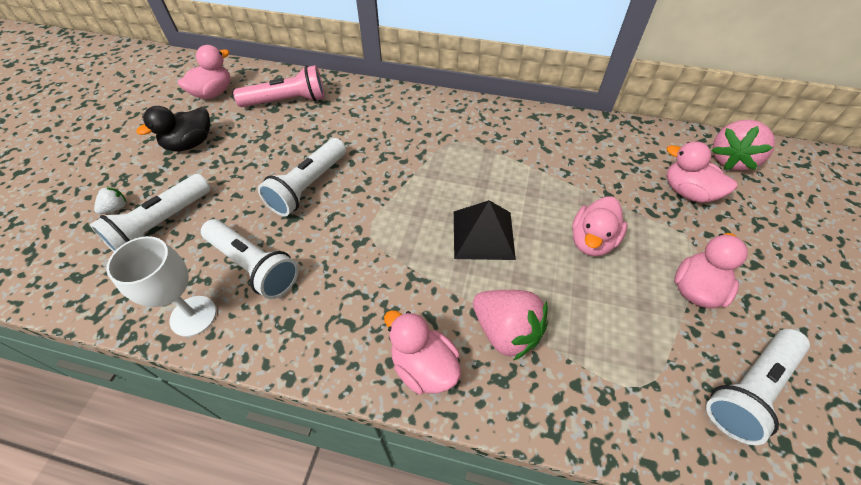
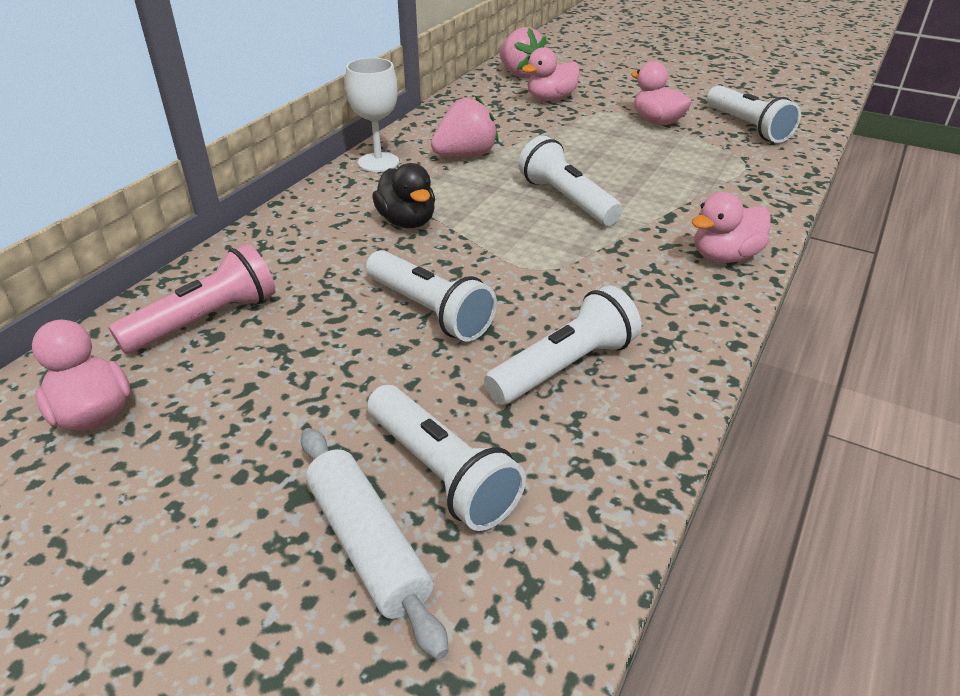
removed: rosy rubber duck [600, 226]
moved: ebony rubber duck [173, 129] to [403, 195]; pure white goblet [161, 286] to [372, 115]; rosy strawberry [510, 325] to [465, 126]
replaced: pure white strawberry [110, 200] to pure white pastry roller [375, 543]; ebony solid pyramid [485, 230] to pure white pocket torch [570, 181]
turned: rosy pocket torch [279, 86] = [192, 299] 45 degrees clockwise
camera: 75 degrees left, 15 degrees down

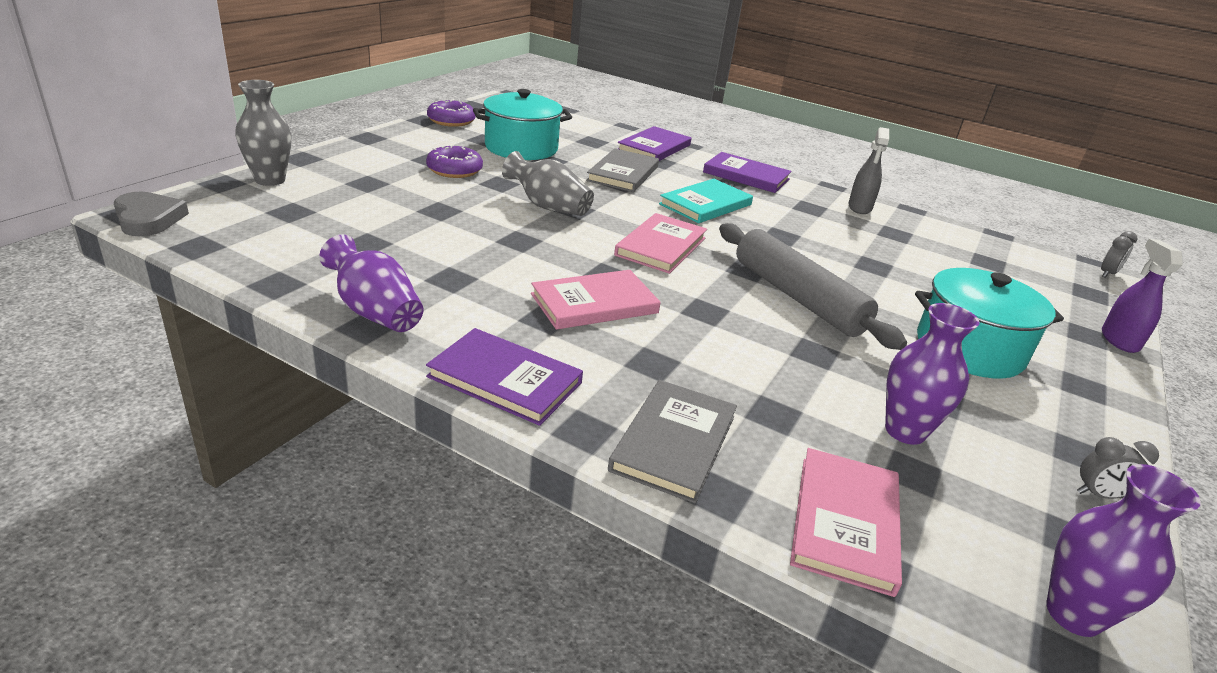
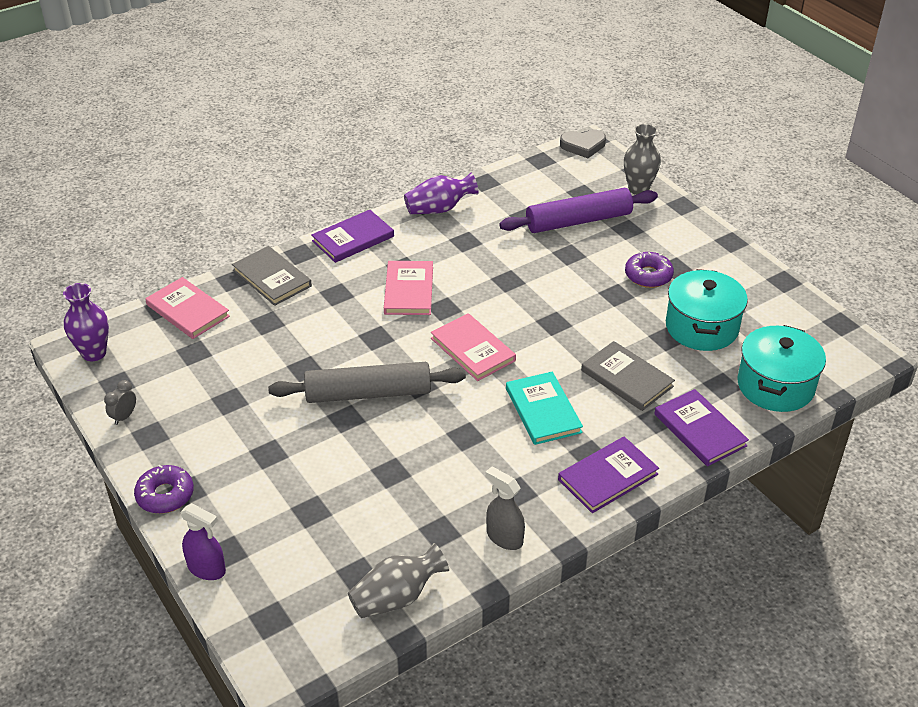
removed: gray clock [1119, 254]; royal purple flower vase [932, 374]
added: royal purple pastry roller [578, 210]
moved: royal purple glazed donut [451, 113] to [164, 489]; gray flower vase [548, 183] to [398, 580]; teal stockpot [989, 323] to [781, 368]
camera: 120 degrees right, 10 degrees up

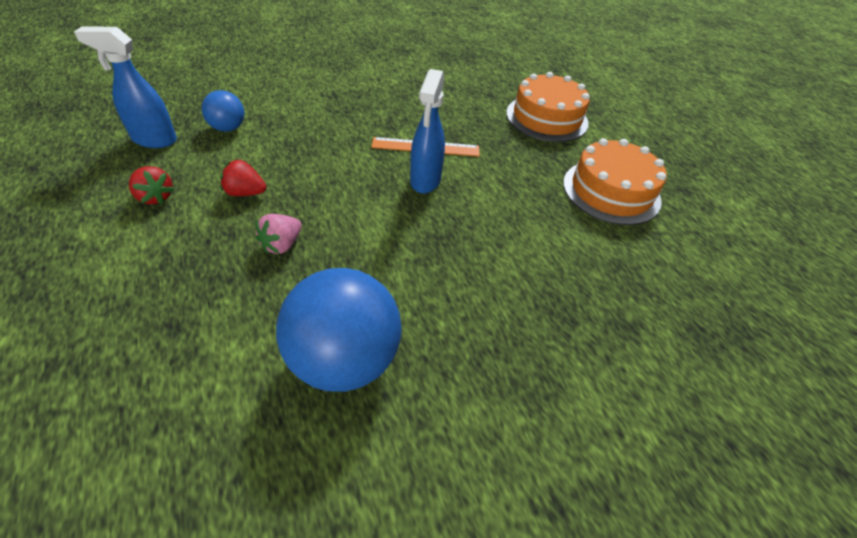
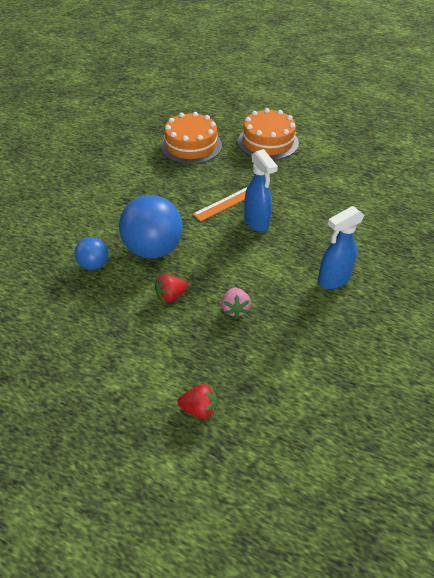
moved: cobalt spray bottle [125, 87] to [341, 247]; bright orange gateau [615, 181] to [191, 138]; scarlet strawberry [151, 185] to [197, 401]; cobalt sphere [339, 330] to [151, 226]
camera: 35 degrees left, 0 degrees up

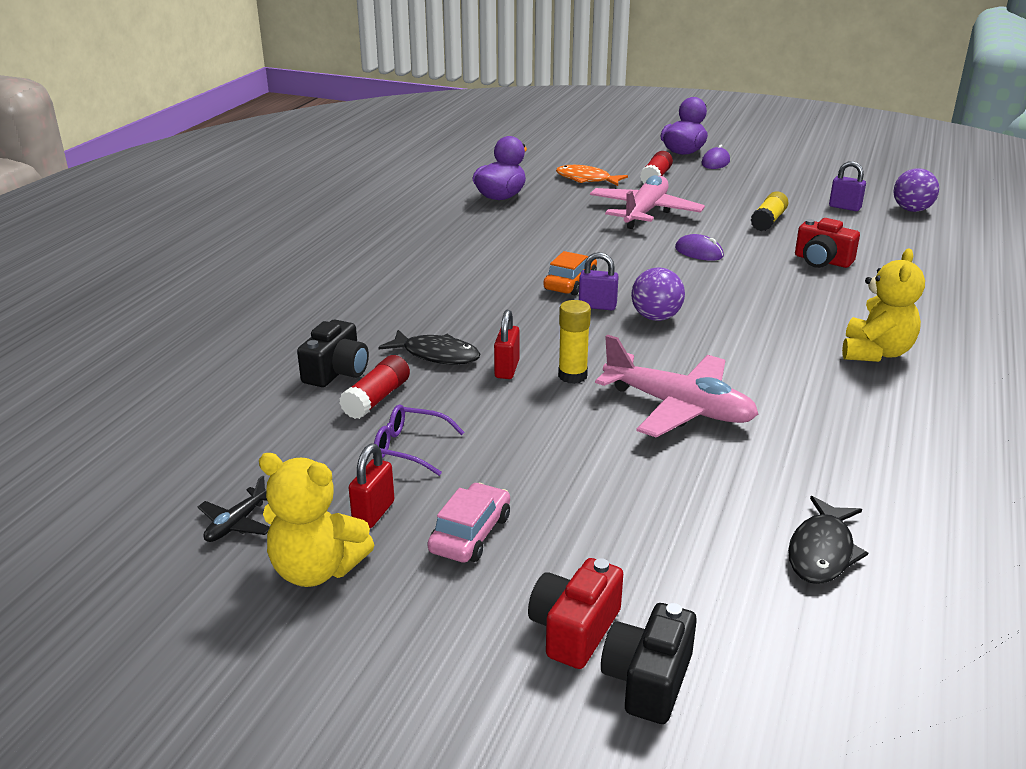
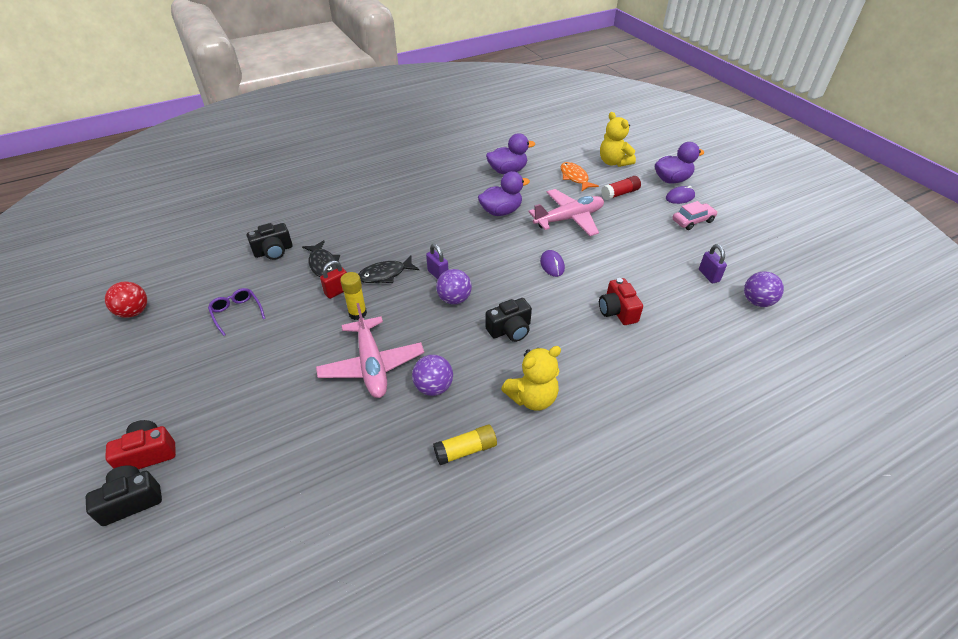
removed: bright orange toy car [570, 273]; scarlet stick of glue [374, 387]; scarlet lock [371, 486]
added: royal purple rubber duck [504, 193]; ebony compact camera [508, 320]; royal purple sphere [432, 375]
moved: bright yellow stick of glue [770, 211] to [465, 445]; bright yellow stuffed bear [316, 520] to [618, 139]; rosy toy car [468, 523] to [695, 215]; ebony fish figure [828, 540] to [388, 269]
replaced: ebony aeroplane [234, 508] to scarlet sphere [126, 300]
camera: 40 degrees right, 15 degrees up

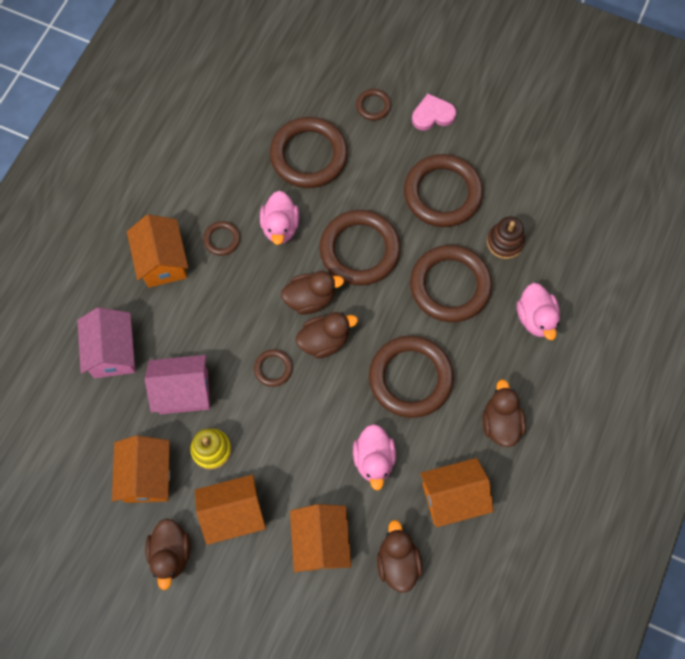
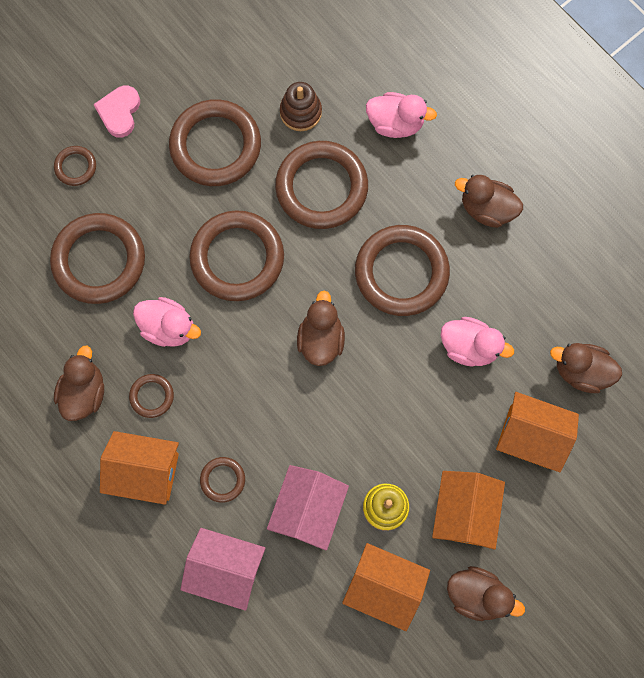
removed: bright orange house [457, 492]
moved: brown rubber duck [312, 292] to [79, 383]; brown ring [273, 368] to [222, 480]
camera: 65 degrees left, 5 degrees up

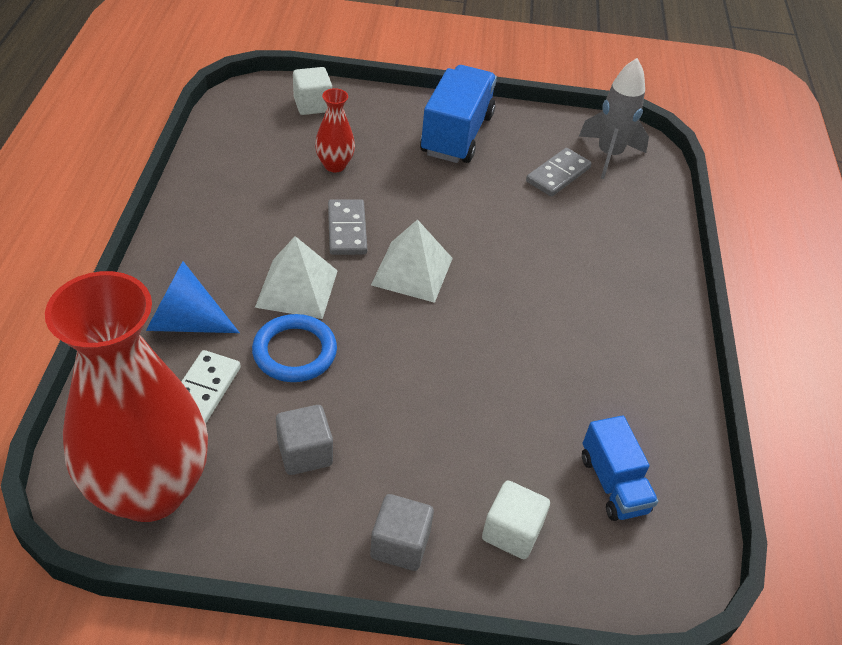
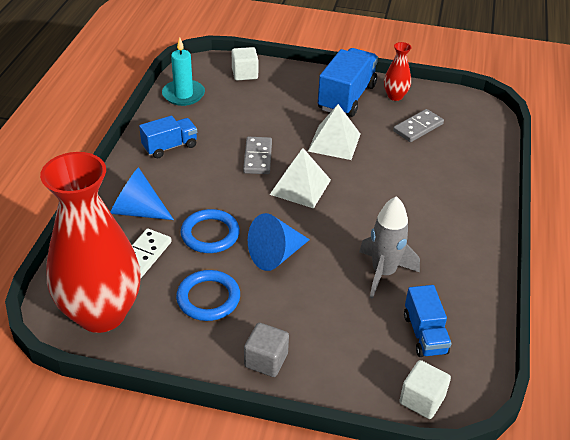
added: teal wax candle [183, 71]; cobalt truck [168, 137]; cobalt cone [279, 242]
moved: gray spaceship [614, 118] to [389, 247]; scarlet flower vase [335, 130] to [398, 71]; pure white solid pyramid [296, 277] to [334, 132]; pure white solid cube [516, 520] to [425, 389]
replaced: gray solid cube [304, 440] to cobalt ring [208, 295]
camera: 10 degrees right, 5 degrees down

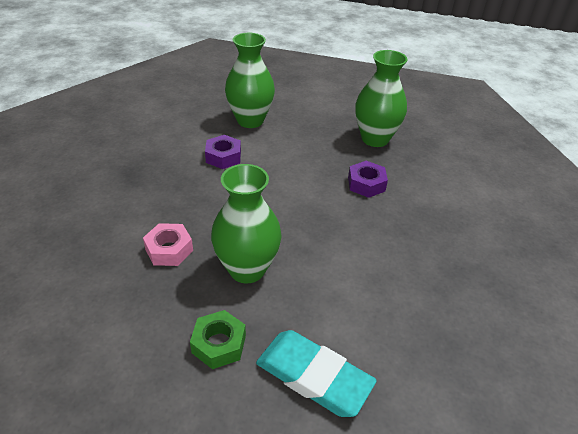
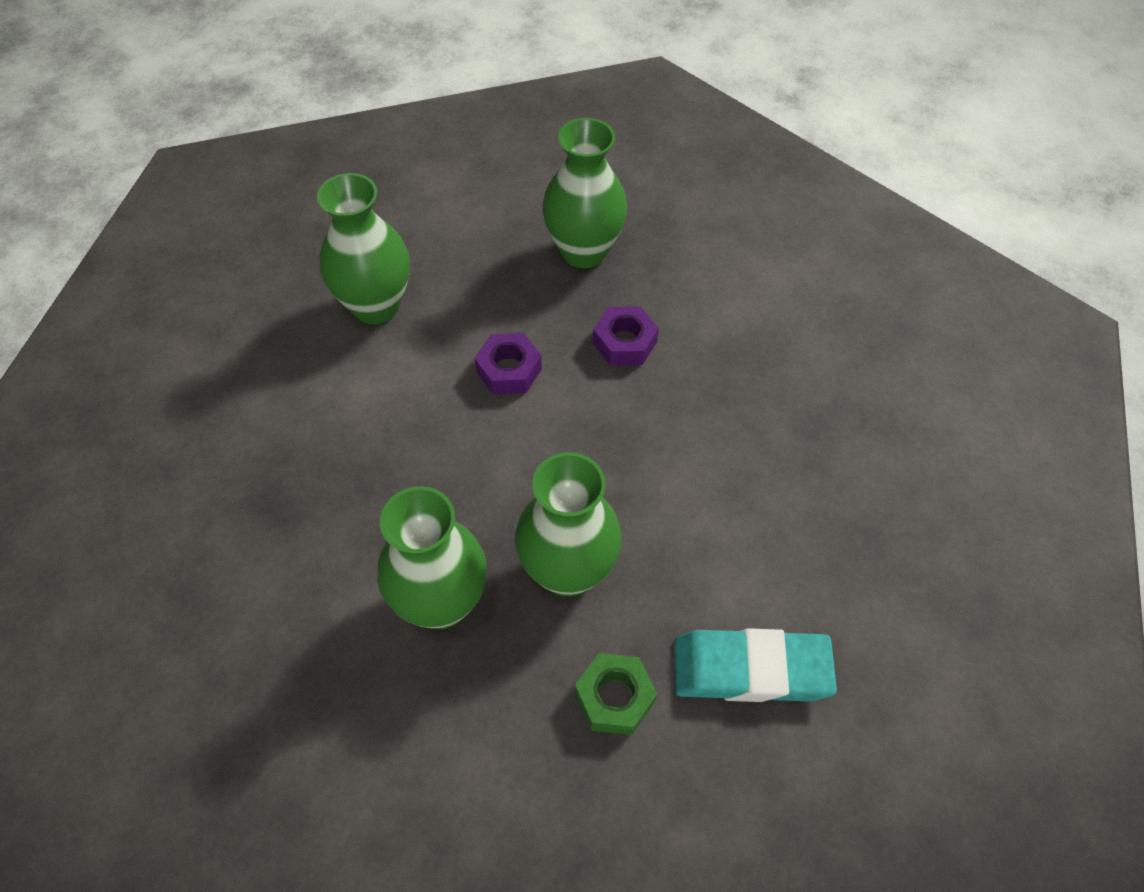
moved: royal purple hexagon nut [223, 152] to [508, 363]
replaced: rosy hexagon nut [168, 244] to emerald flower vase [432, 557]
camera: 30 degrees left, 15 degrees up

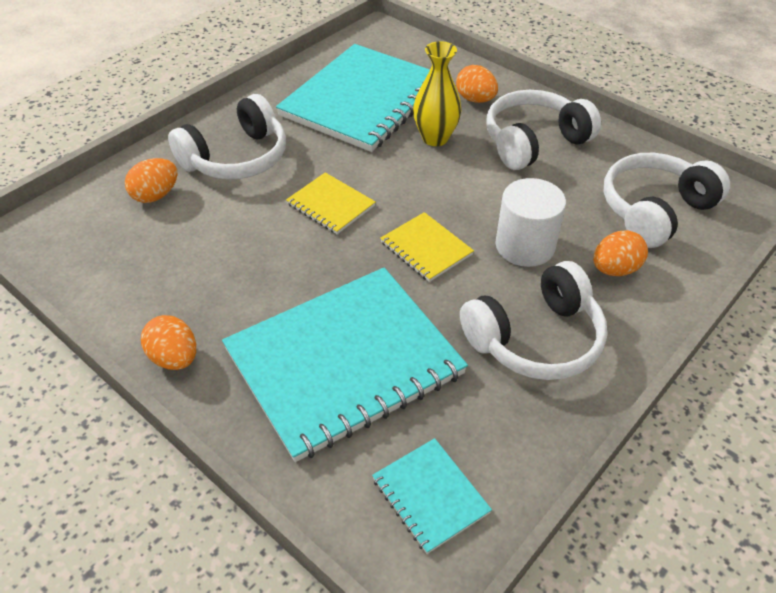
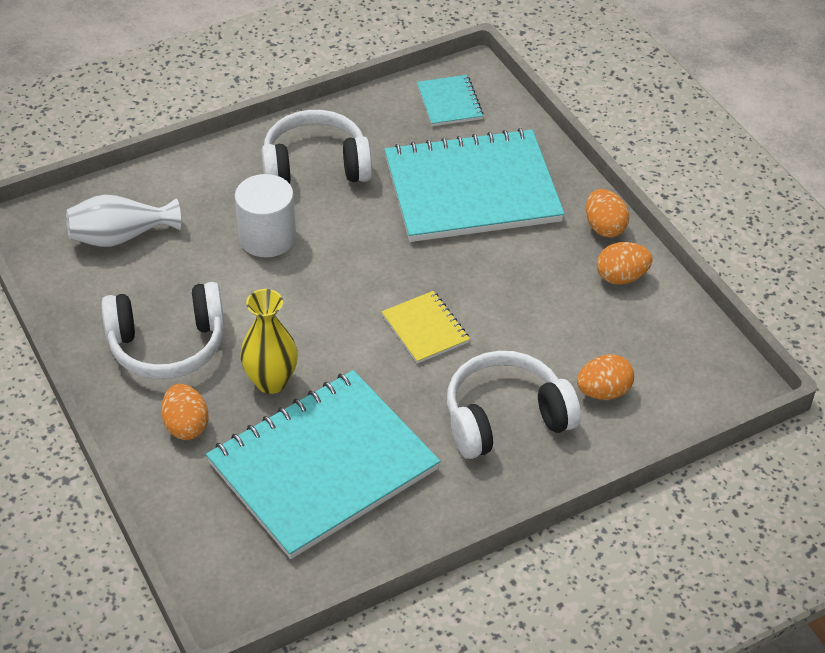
removed: bright yellow notebook [427, 247]
moved: bright orange egg shape [620, 253] to [625, 263]
replaced: pure white headphones [667, 200] to pure white flower vase [123, 220]
camera: 160 degrees left, 0 degrees up

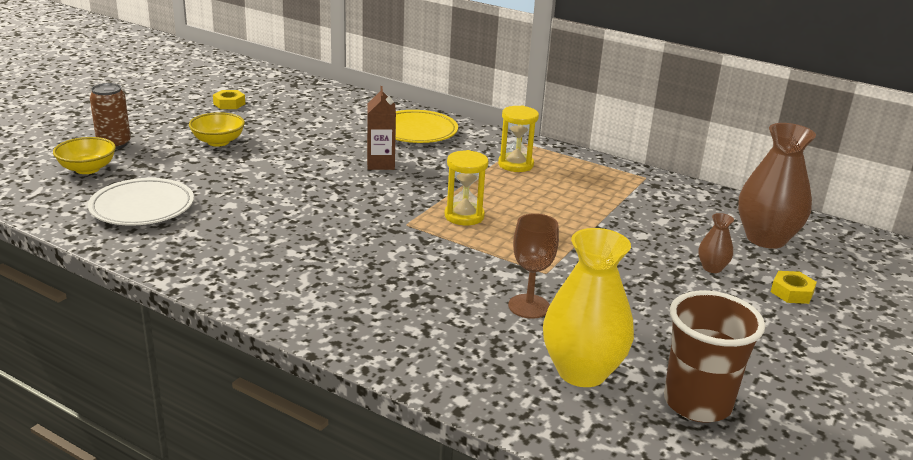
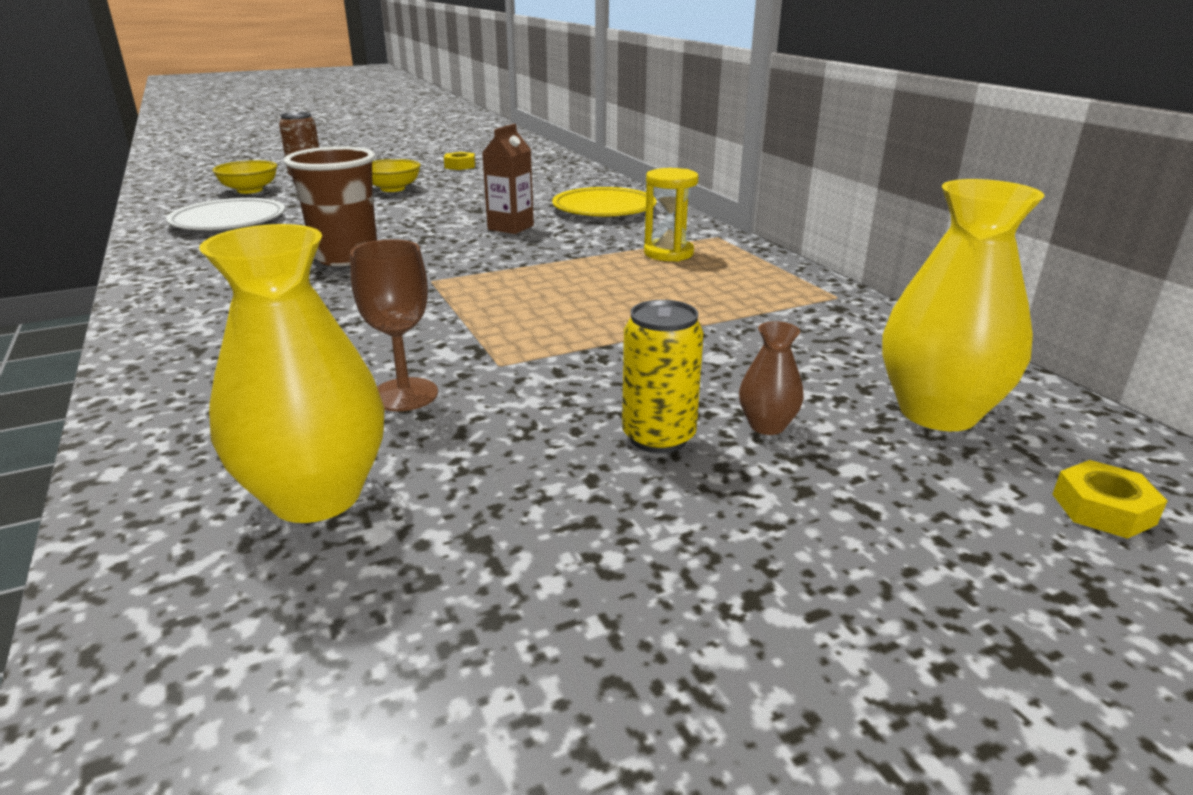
removed: bright yellow sand timer [466, 187]
added: bright yellow can [663, 376]
moved: bright yellow hexagon nut [794, 287] to [1109, 499]; brown tumbler [714, 356] to [330, 206]
recoloured: brown flower vase [777, 186] to bright yellow flower vase [963, 305]
camera: 35 degrees right, 0 degrees up

